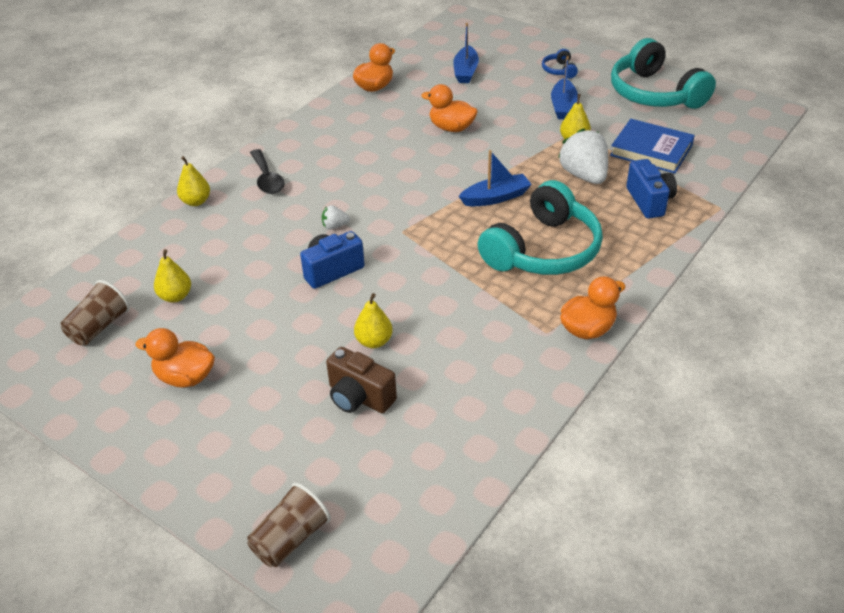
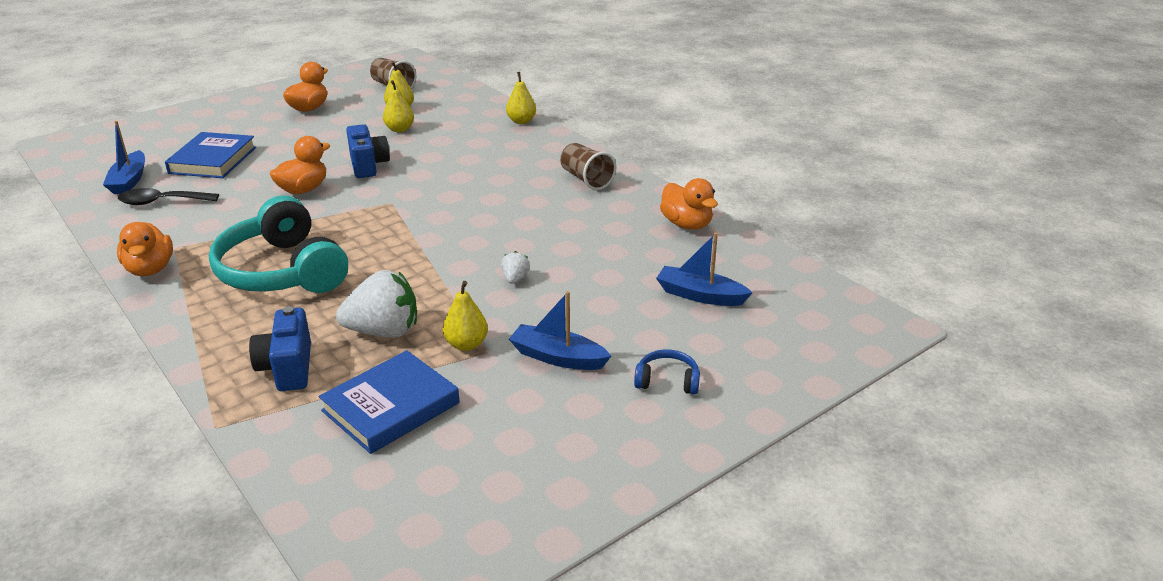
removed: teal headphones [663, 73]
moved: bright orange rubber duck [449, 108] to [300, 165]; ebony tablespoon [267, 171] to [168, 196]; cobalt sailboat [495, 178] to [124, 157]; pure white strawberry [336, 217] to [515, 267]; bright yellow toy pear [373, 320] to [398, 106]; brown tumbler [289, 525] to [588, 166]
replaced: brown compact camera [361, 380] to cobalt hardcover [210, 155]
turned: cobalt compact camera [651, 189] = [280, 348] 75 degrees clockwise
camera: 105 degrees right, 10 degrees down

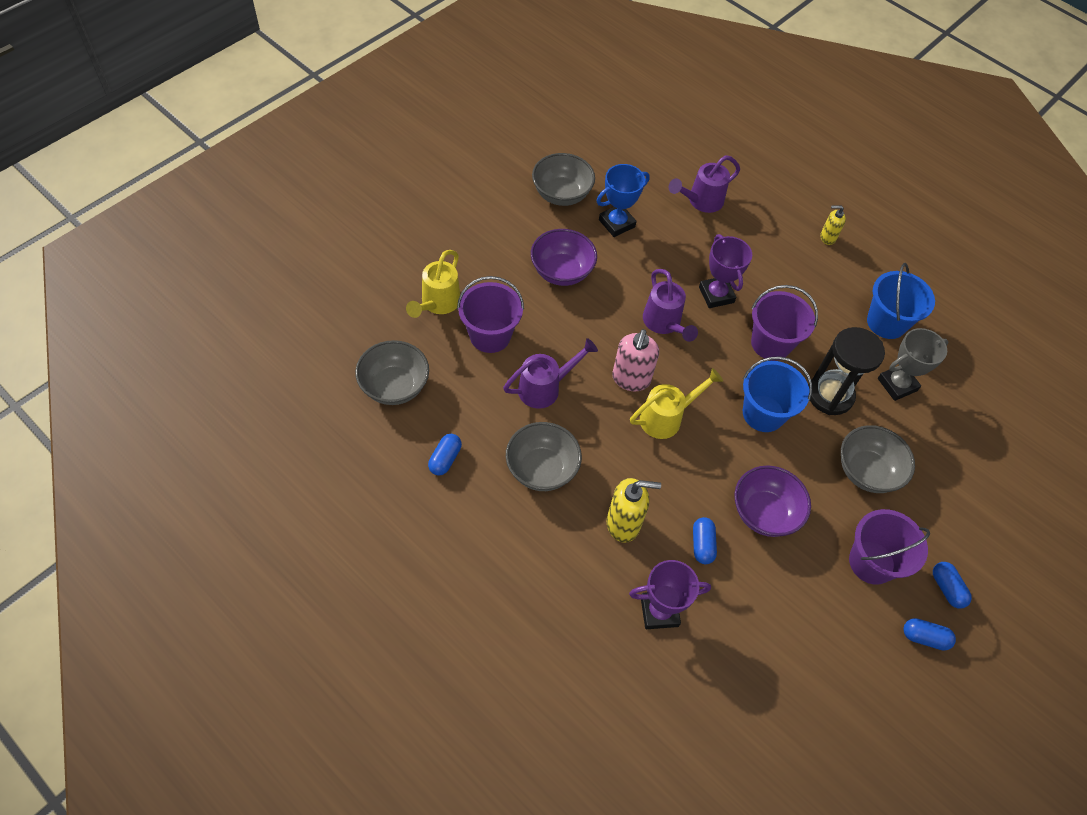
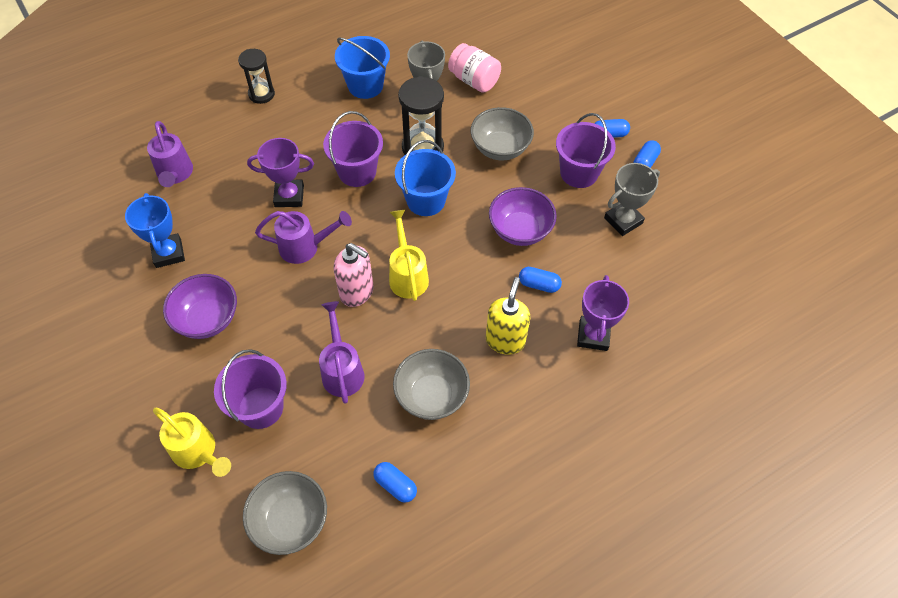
removed: gray deep dish [563, 179]
added: rosy jam jar [474, 68]; gray prize cup [632, 199]
replaced: bright yellow soap pump [833, 225] to ebony sand timer [256, 76]
camera: 70 degrees left, 0 degrees up

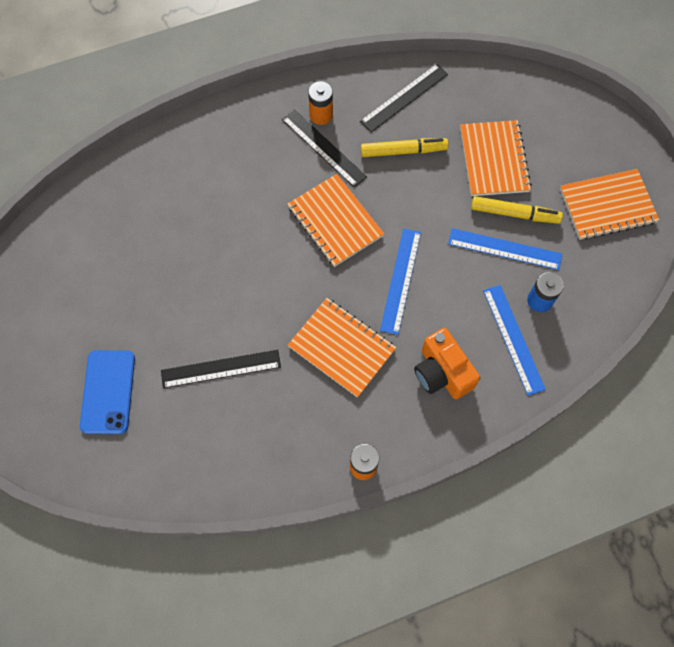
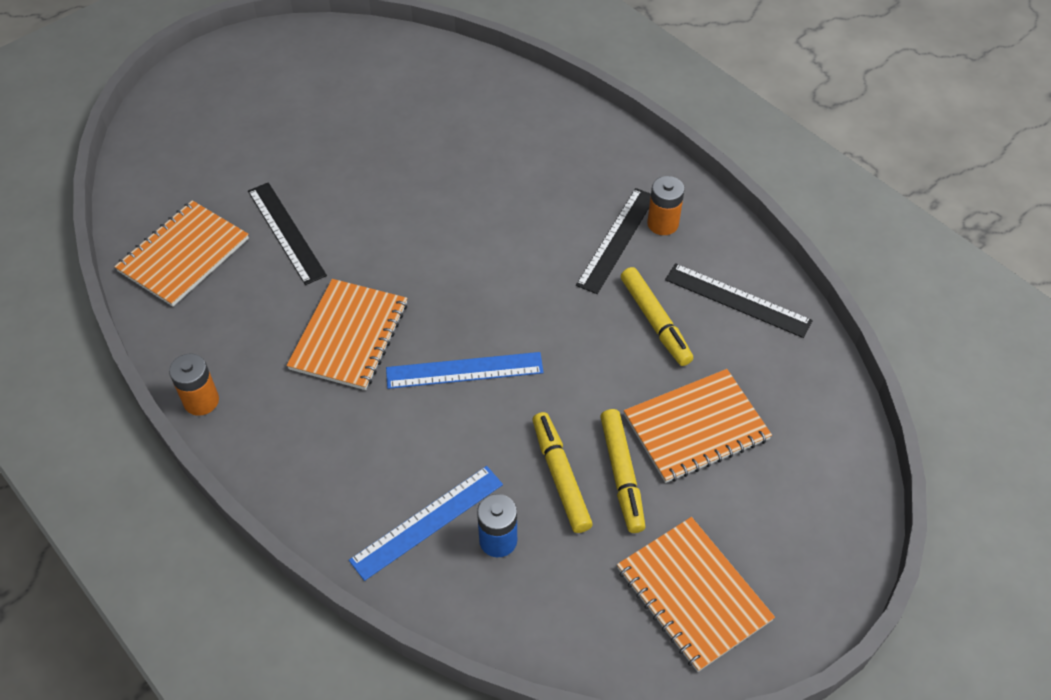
removed: bright orange compact camera [447, 363]; cobalt phone [107, 392]
moved: bright orange notebook [336, 220] to [181, 253]
replaced: cobalt ruler [505, 249] to bright yellow marker [562, 472]
camera: 70 degrees right, 15 degrees down

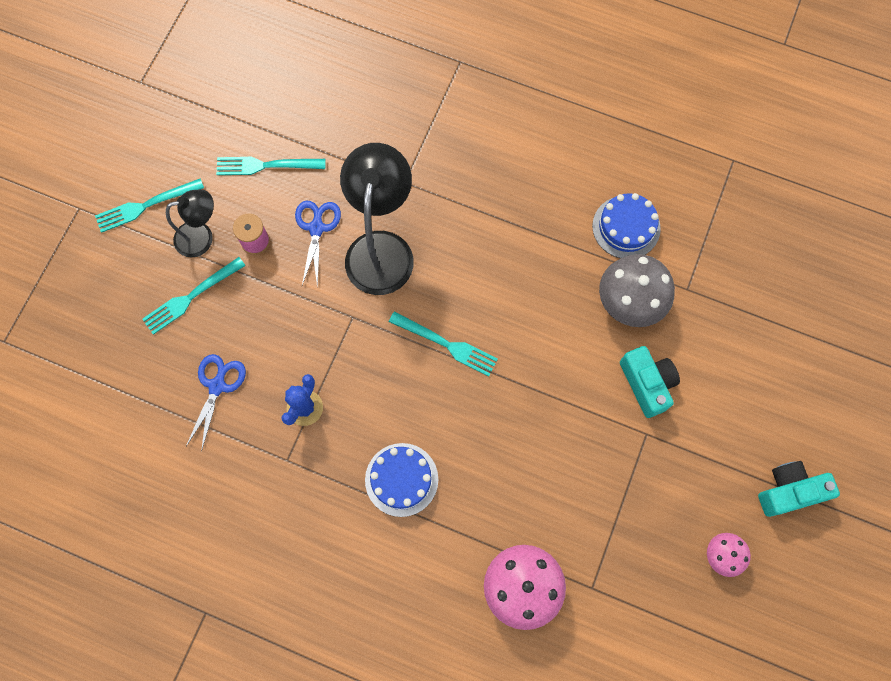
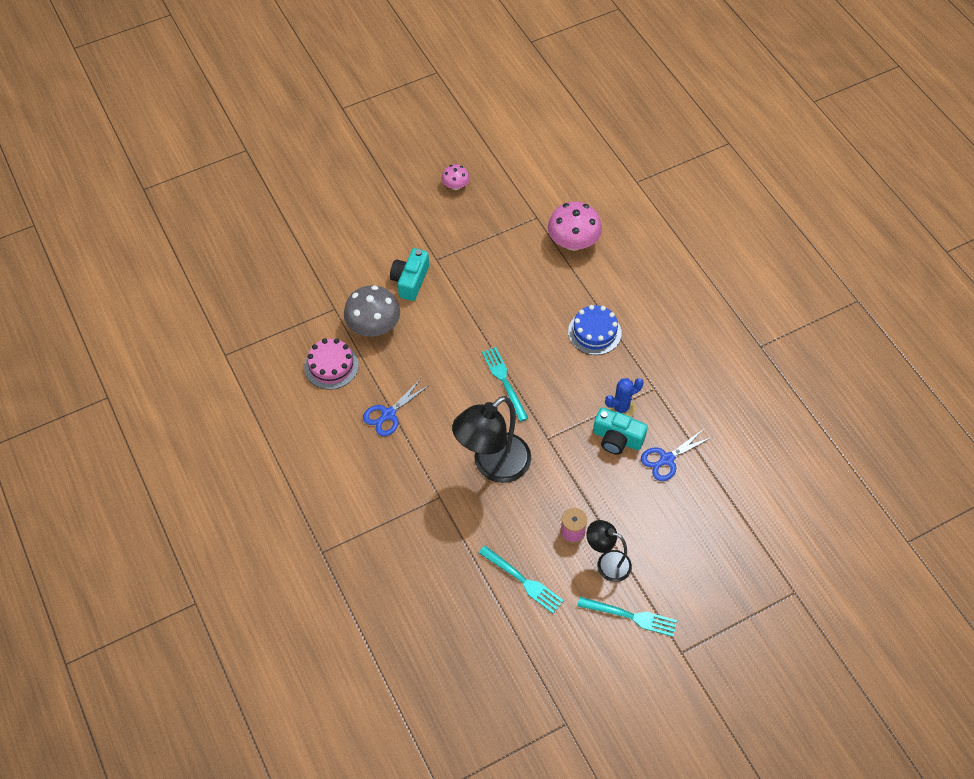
removed: teal dinner fork [194, 296]
moved: cobalt scissors [318, 244] to [396, 407]; teal compact camera [799, 489] to [620, 430]
recoloured: cobalt gateau [626, 225] to rosy gateau [331, 364]
camera: 140 degrees left, 15 degrees down

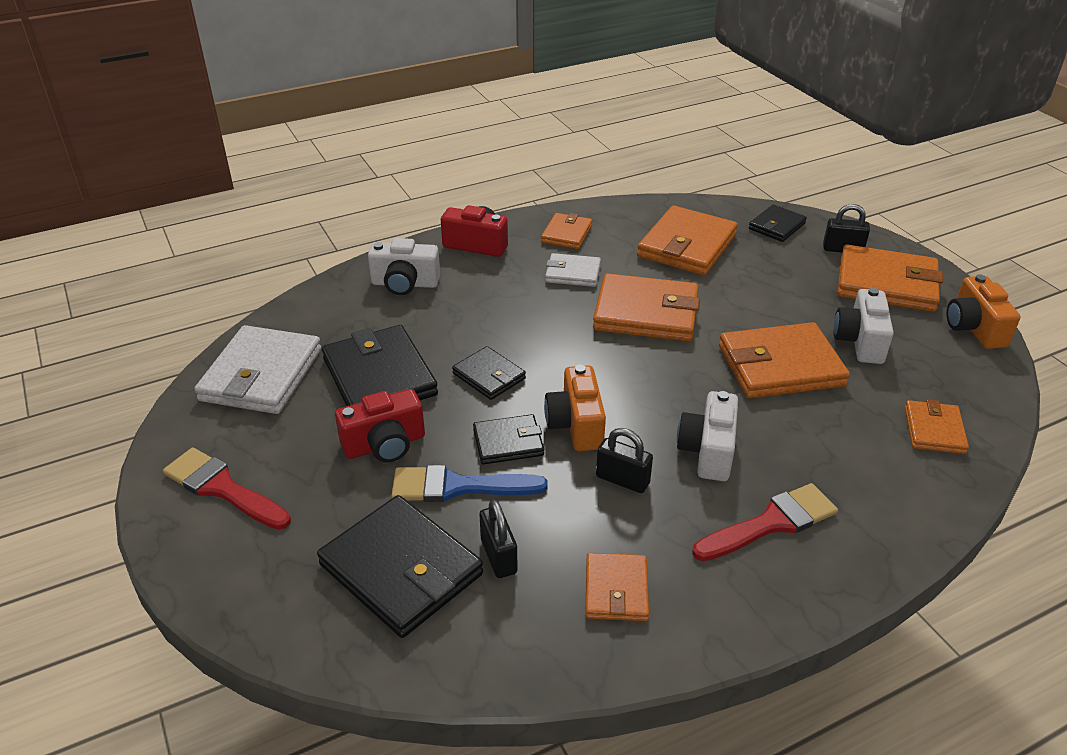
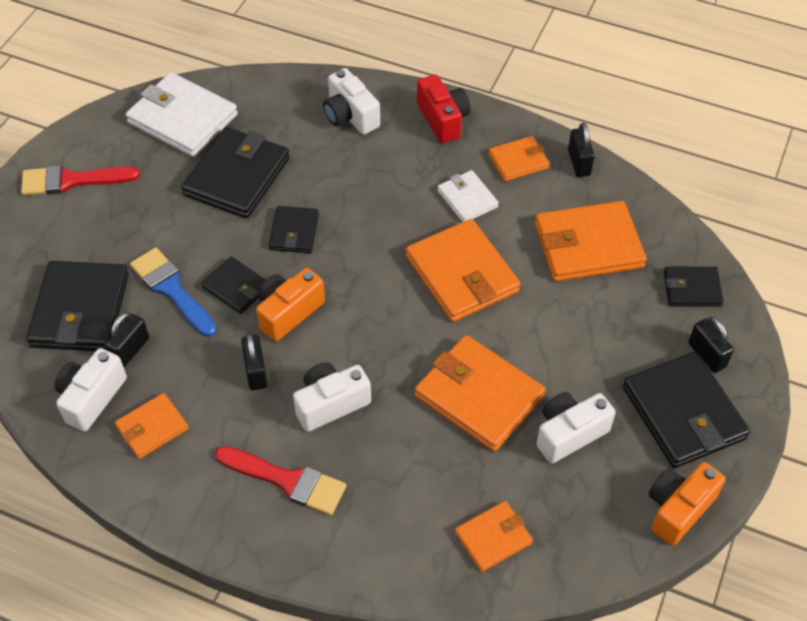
removed: scarlet compact camera [380, 425]
added: ebony lock [581, 150]; pure white compact camera [91, 390]
recoloured: bright orange billfold [890, 278] to ebony billfold [686, 410]
turned: pure white billfold [257, 369] = [182, 114] 60 degrees clockwise; scarlet paintbrush [227, 488] = [80, 180] 90 degrees counterclockwise
camera: 50 degrees right, 15 degrees up

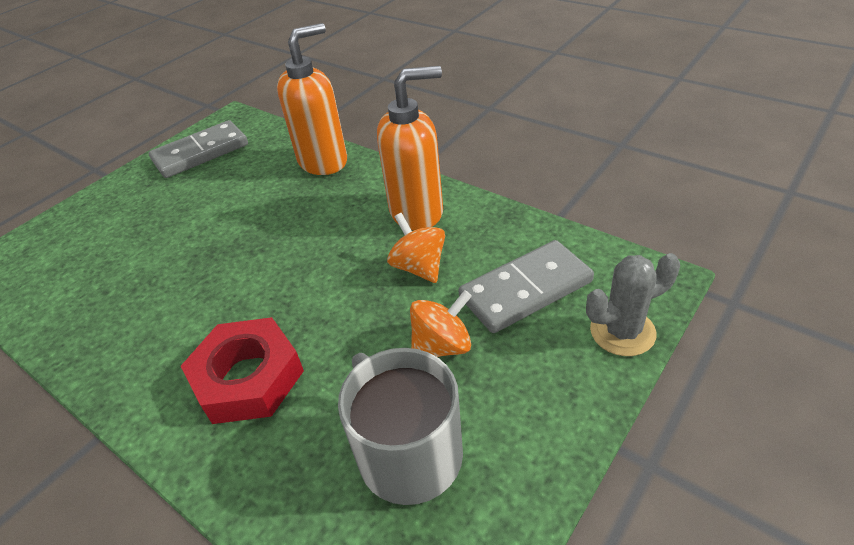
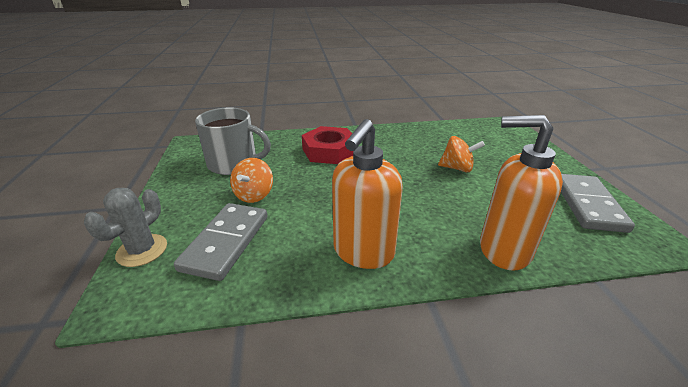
moved: bright orange spinning top [416, 248] to [461, 154]
turned: bright orange soap pump [312, 99] = [521, 193] 105 degrees clockwise
camera: 130 degrees right, 10 degrees down

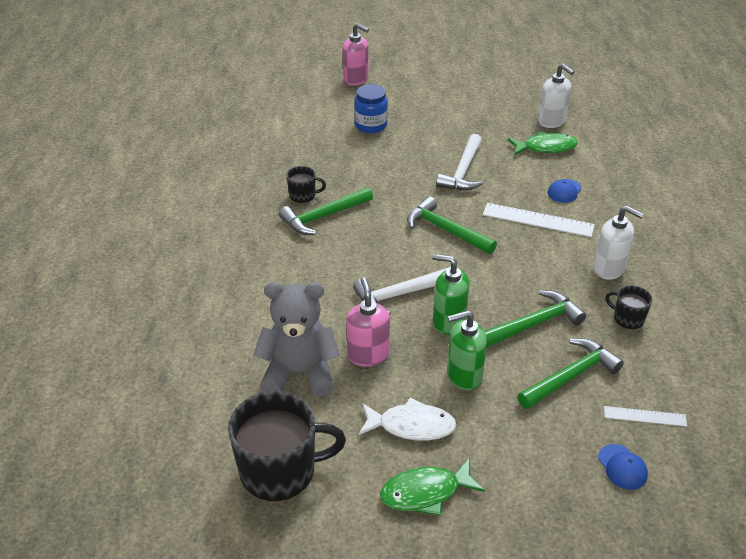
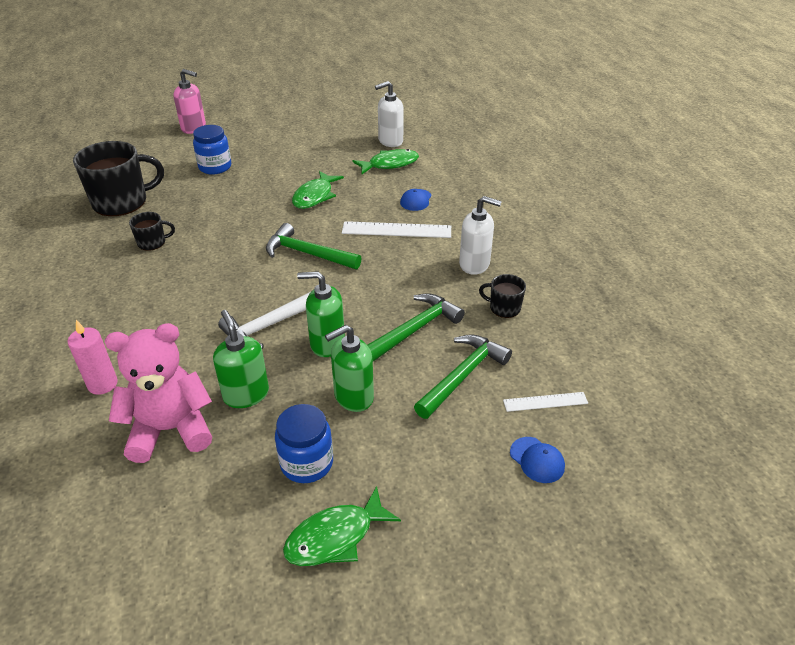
removed: emerald claw hammer [326, 211]
added: rosy wax candle [92, 357]
moved: ebony mug [287, 446] to [118, 178]
replaced: pure white claw hammer [459, 162] to emerald fish figure [318, 190]; pure white fish figure [408, 419] to cobalt jam jar [304, 443]
recoloured: rosy soap pump [368, 322] to emerald soap pump [241, 359]; gray stuffed bear [296, 339] to rosy stuffed bear [158, 393]
turned: pure white soap pump [556, 96] = [389, 114] 120 degrees clockwise
camera: 15 degrees left, 0 degrees up

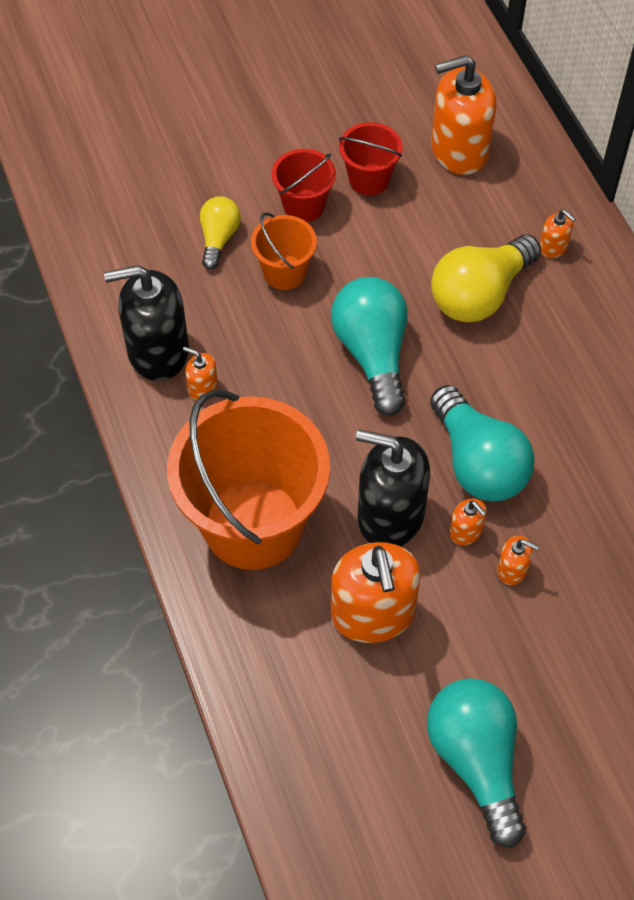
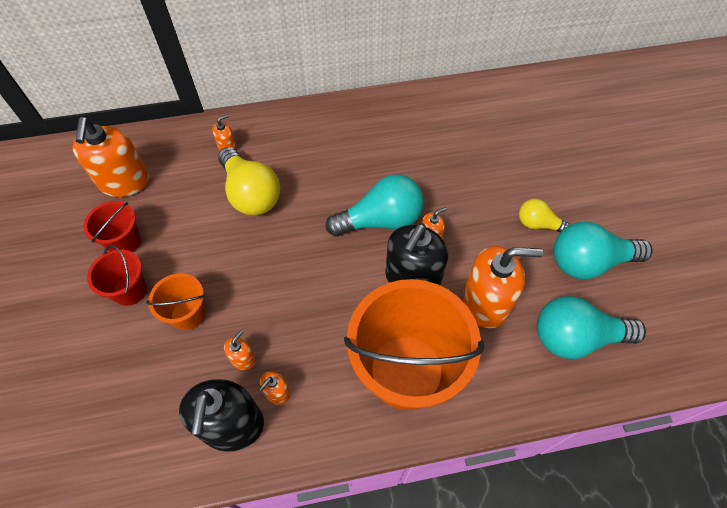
moved: bright yellow bulb [220, 233] to [545, 215]; teal bulb [369, 346] to [591, 327]; bright orange soap pump [518, 560] to [240, 350]
camera: 80 degrees left, 0 degrees up

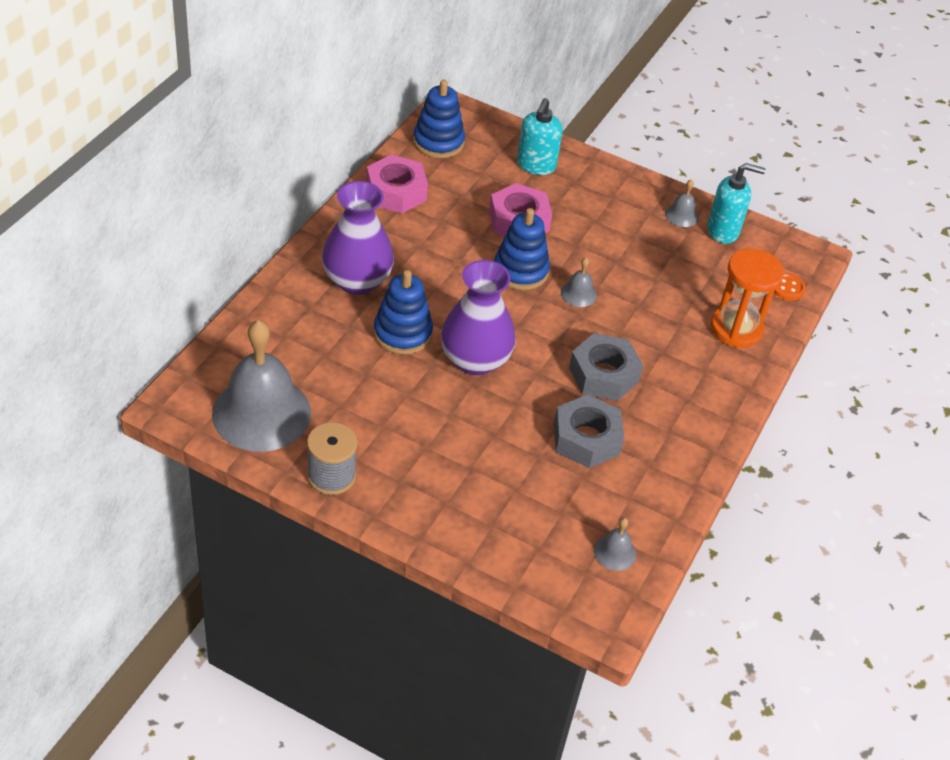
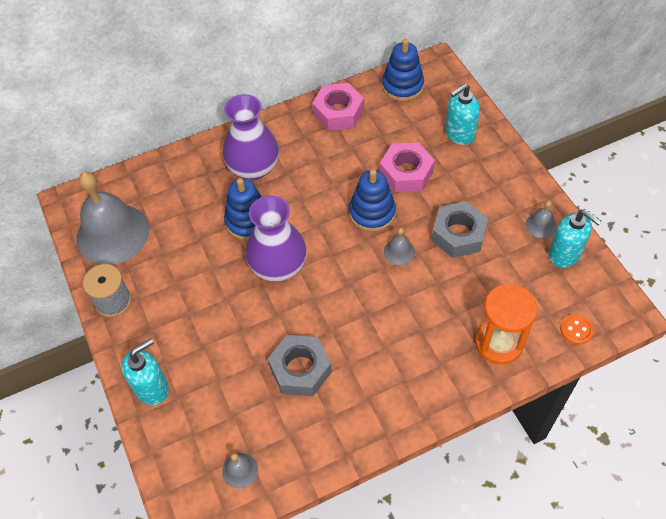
added: teal soap pump [145, 371]
moved: gray hexagon nut [606, 367] to [459, 229]
camera: 45 degrees right, 10 degrees up

